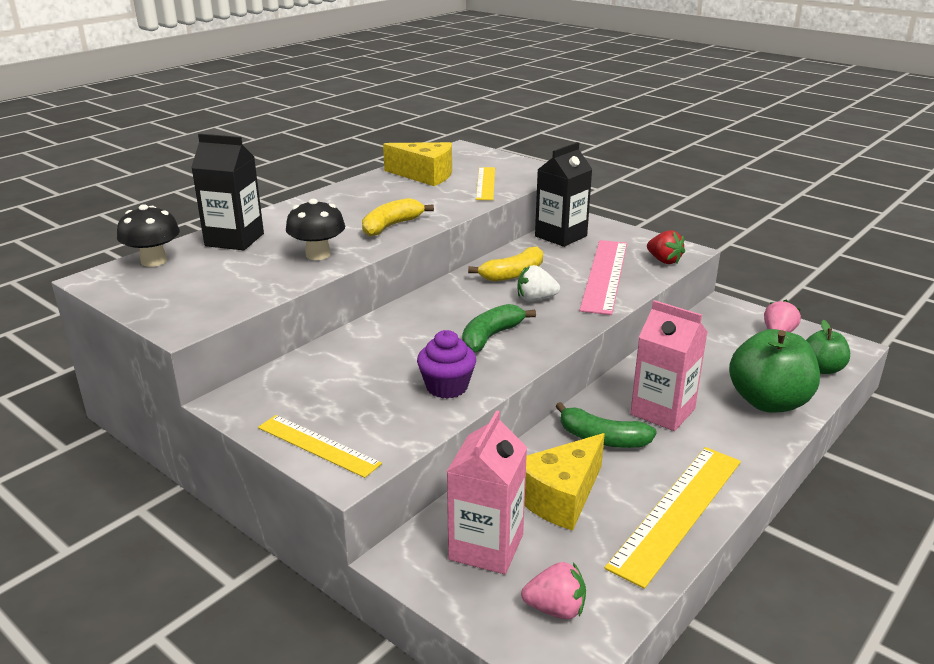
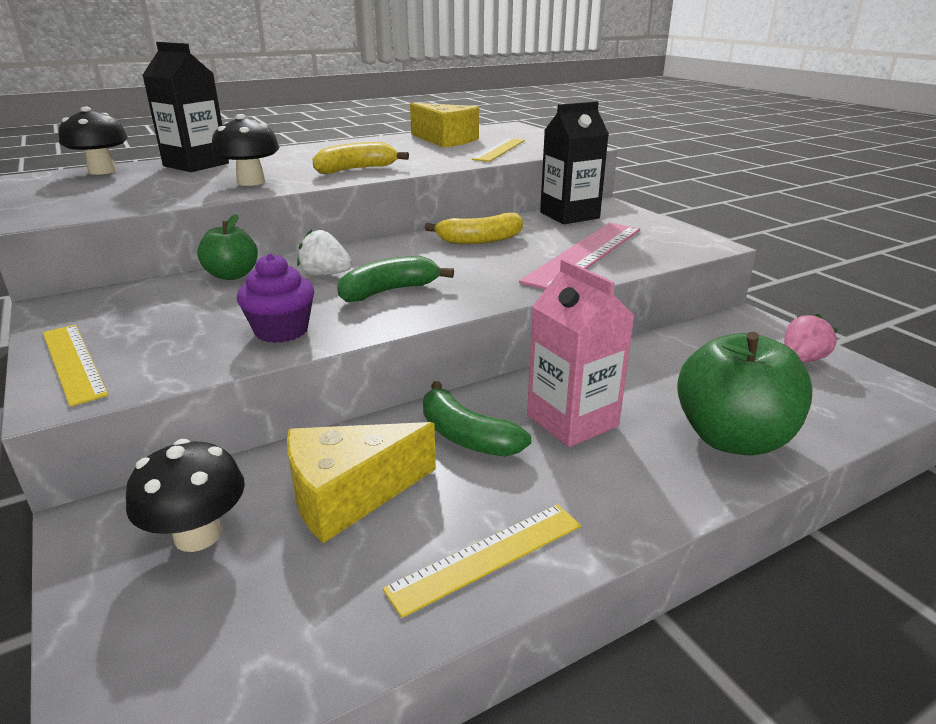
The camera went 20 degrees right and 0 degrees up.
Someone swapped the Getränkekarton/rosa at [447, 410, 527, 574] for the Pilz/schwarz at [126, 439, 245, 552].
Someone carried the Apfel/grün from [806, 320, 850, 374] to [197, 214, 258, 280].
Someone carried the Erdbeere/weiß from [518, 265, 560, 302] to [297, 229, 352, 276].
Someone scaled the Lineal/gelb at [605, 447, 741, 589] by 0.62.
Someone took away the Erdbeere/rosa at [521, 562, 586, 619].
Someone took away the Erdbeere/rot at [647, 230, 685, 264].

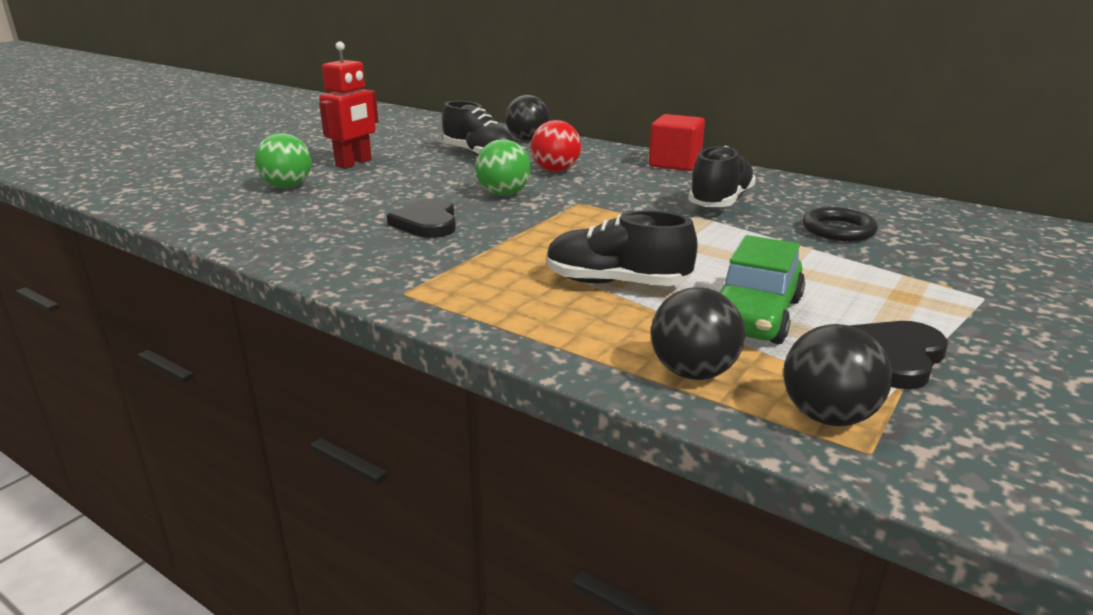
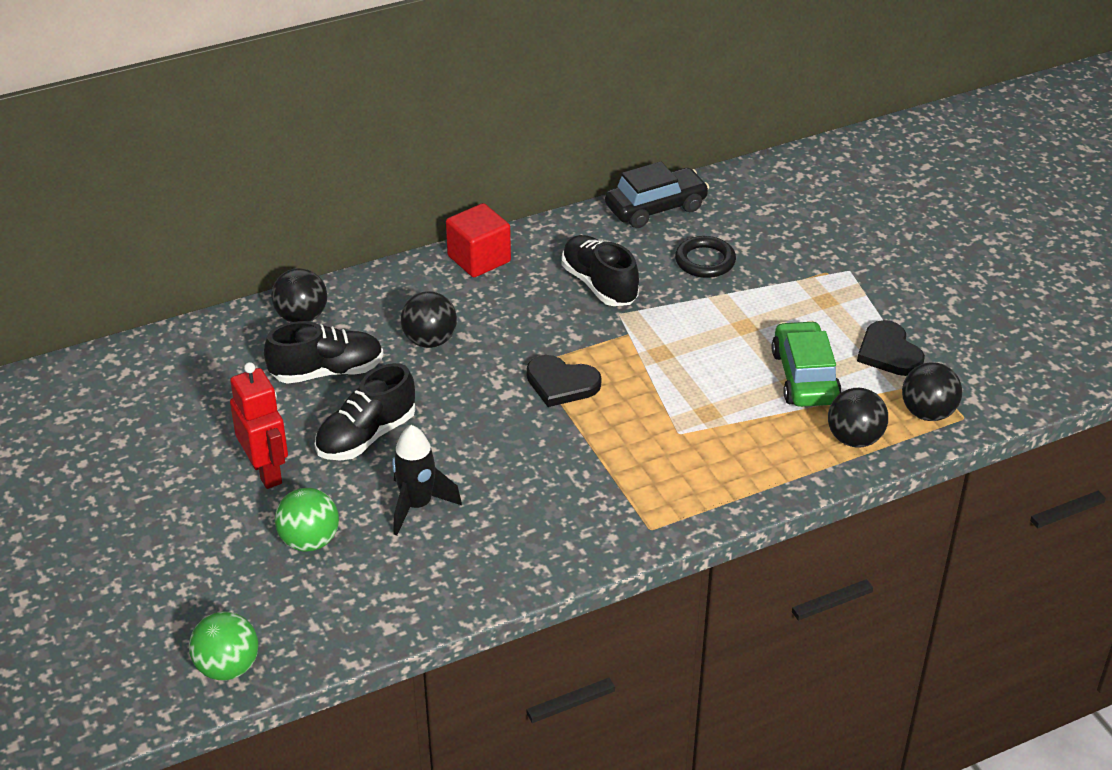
The camera went 60 degrees left and 15 degrees up.
Someone carried the Ball/grün from [475, 139, 531, 196] to [189, 611, 258, 681].
Someone carried the Schuh/schwarz from [547, 210, 698, 286] to [315, 363, 415, 461].
Someone put down the Rakete/schwarz at [392, 425, 462, 536].
Someone repainted the Ball/rot at [531, 120, 581, 172], which became the Ball/schwarz at [401, 291, 457, 348].
Someone carried the Herz/schwarz from [387, 198, 456, 238] to [526, 355, 601, 407].
Someone put down the Auto/schwarz at [605, 162, 709, 228].
Someone rotated the Auto/grün at [719, 235, 805, 344] by 150 degrees counterclockwise.

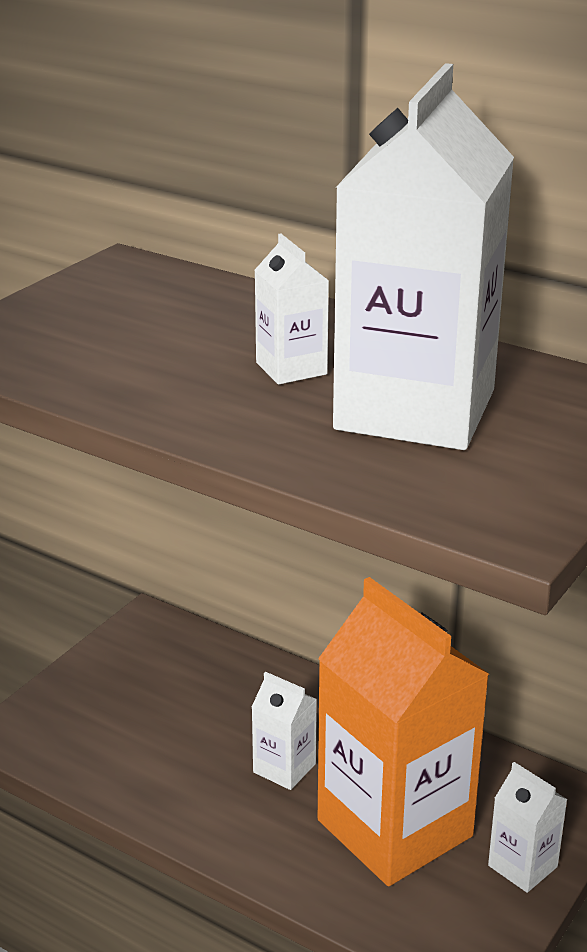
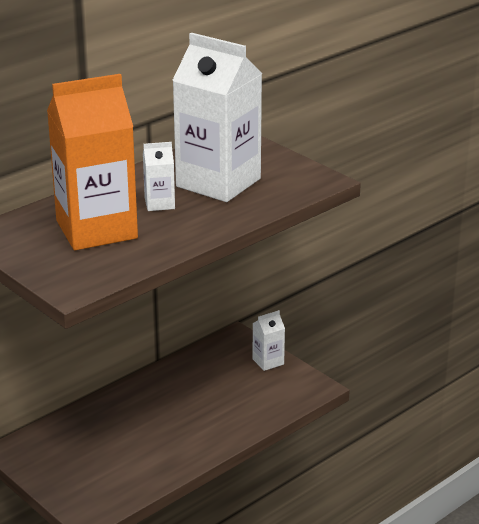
The camera went 75 degrees left and 0 degrees up.
Someone carried the Getränkekarton/orange from [318, 577, 489, 886] to [47, 74, 138, 250].
Someone took away the Getränkekarton/weiß at [251, 672, 317, 790].

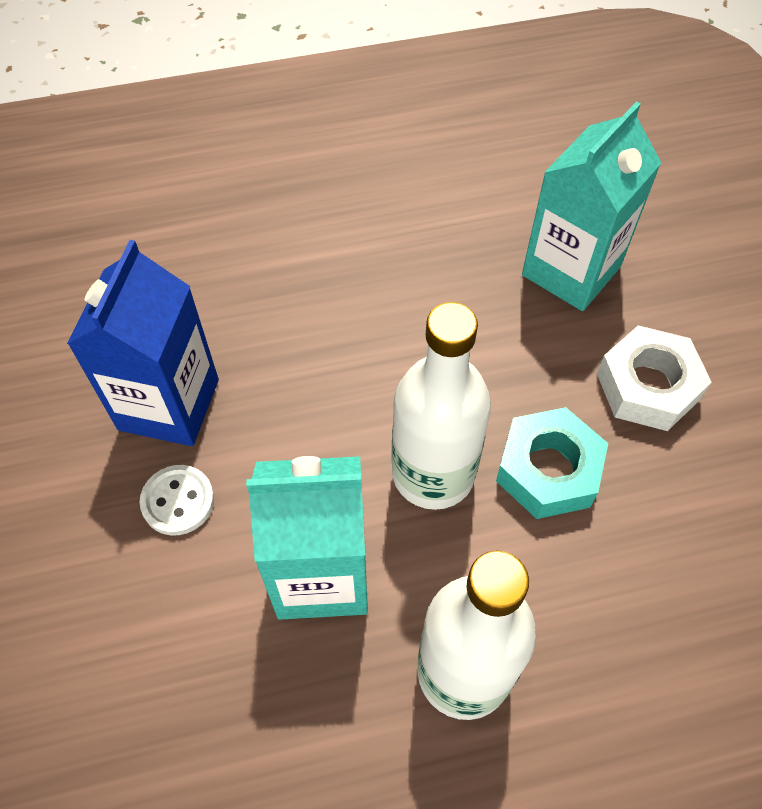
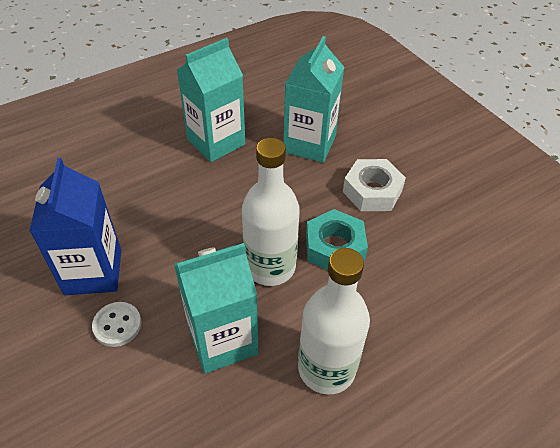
The camera went 20 degrees left and 10 degrees down.
Someone put down the Getränkekarton/türkis at [177, 38, 245, 162].

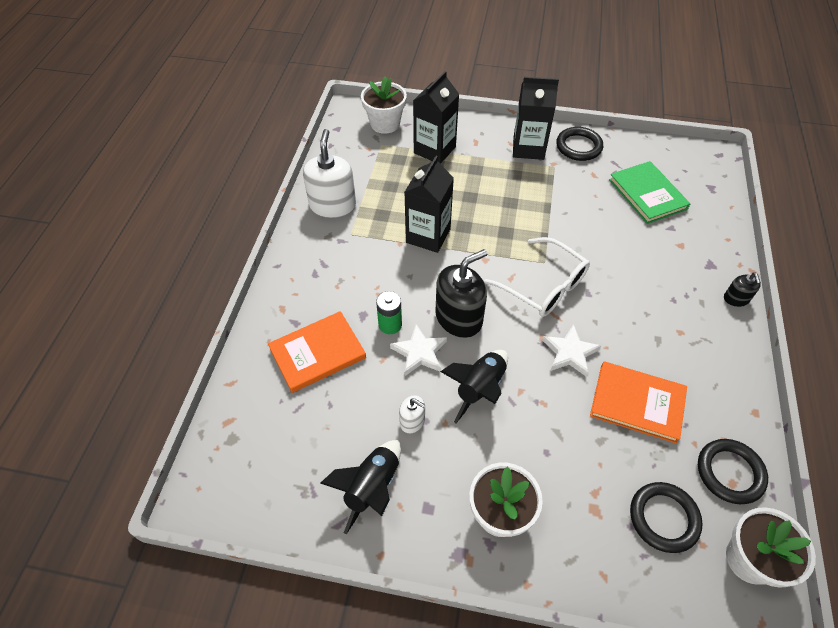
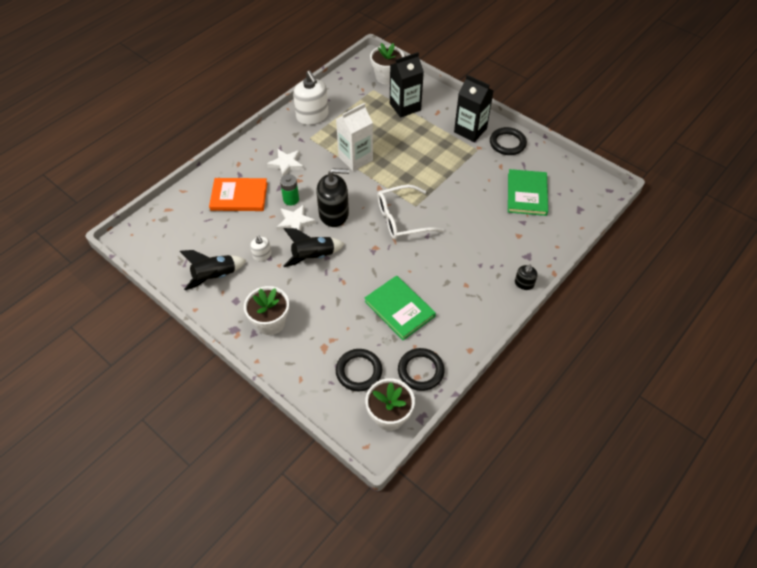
The camera went 30 degrees right and 0 degrees up.
Someone carried the Stern/weiß from [542, 324, 601, 377] to [267, 149, 304, 176].
Someone rotated the Seifenspender/weiß at [303, 129, 356, 218] by 120 degrees clockwise.
Someone repainted the Getränkekarton/schwarz at [405, 156, 454, 253], which became the Getränkekarton/weiß at [336, 103, 373, 171].
Someone repainted the Buch/orange at [590, 361, 687, 444], which became the Buch/grün at [364, 275, 436, 340].
Someone rotated the Brille/weiß at [484, 237, 590, 317] by 90 degrees clockwise.

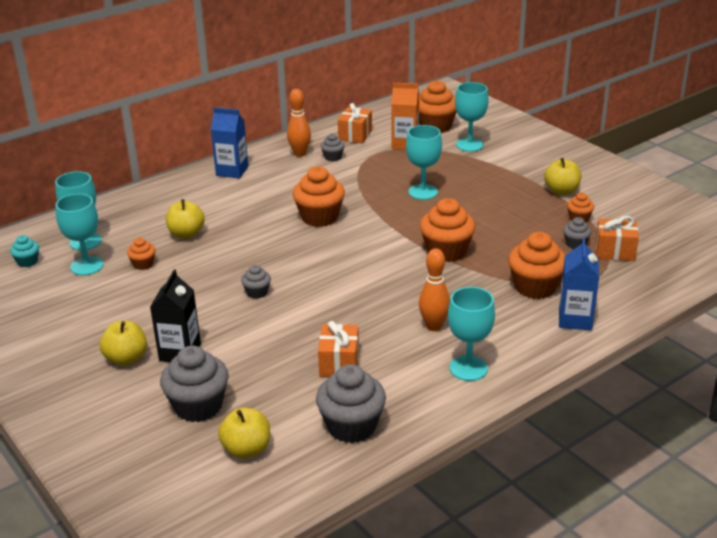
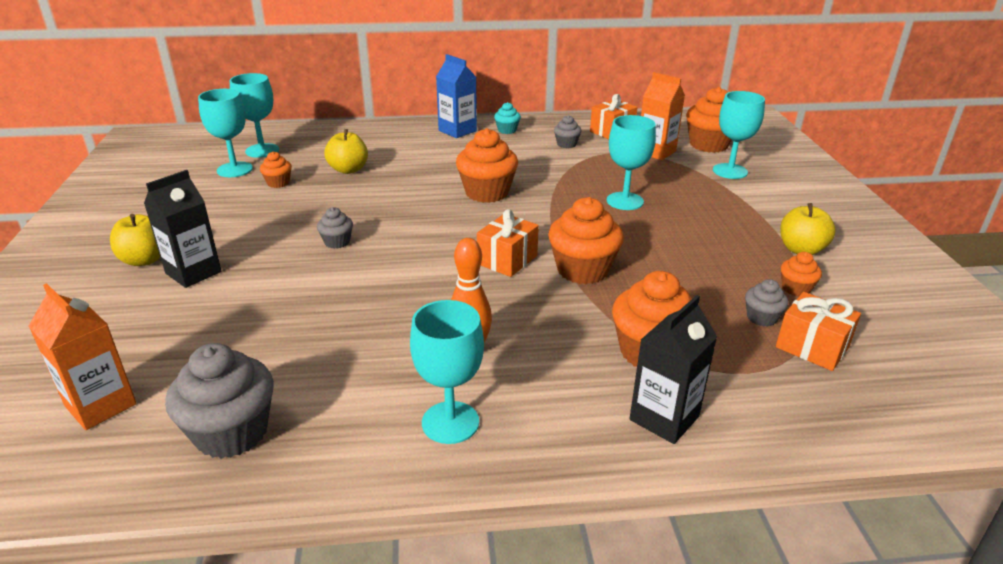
The camera went 30 degrees right and 0 degrees up.
Someone swapped the Apfel/gelb at [218, 408, 270, 459] for the Getränkekarton/orange at [29, 283, 137, 430].
Someone carried the Geschenk/orange from [318, 321, 359, 377] to [477, 209, 539, 277].
Someone carried the Muffin/türkis from [10, 235, 39, 267] to [494, 102, 521, 134].
Someone repainted the Getränkekarton/blau at [559, 238, 599, 330], which became the Getränkekarton/schwarz at [630, 295, 718, 444].
Someone took away the Muffin/grau at [160, 346, 229, 422].
Someone took away the Bowlingkegel/orange at [287, 89, 311, 157].

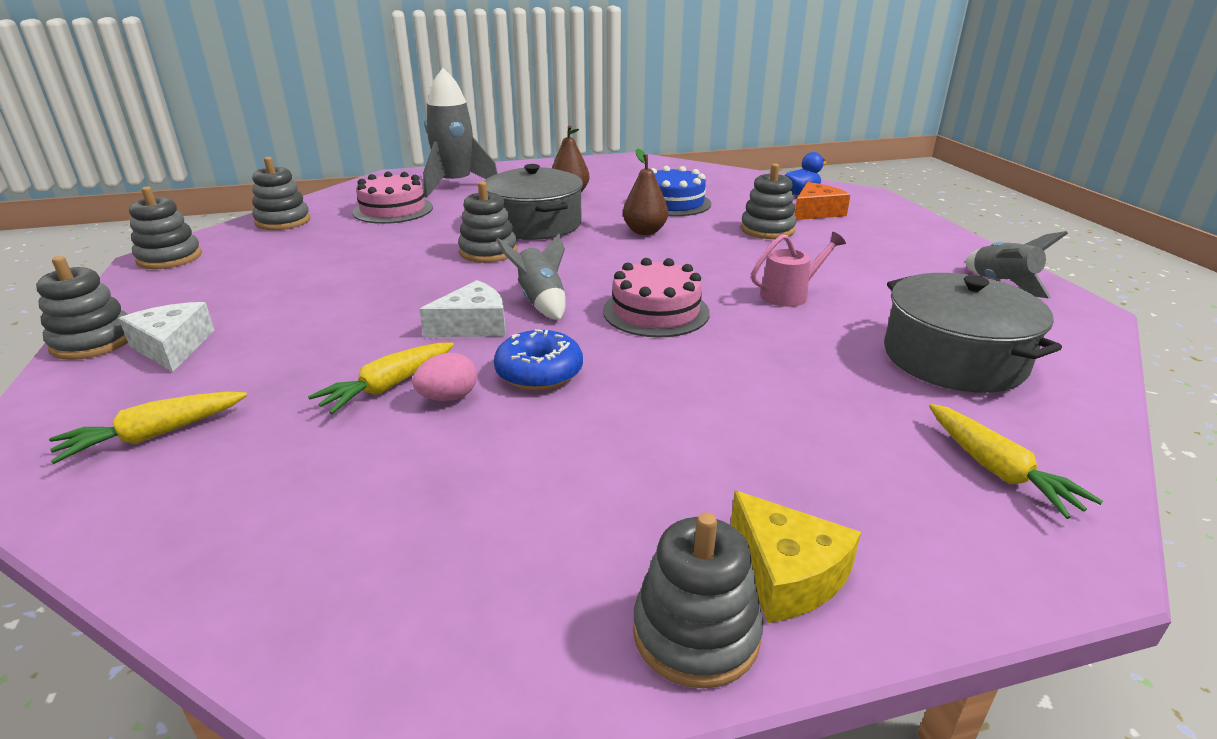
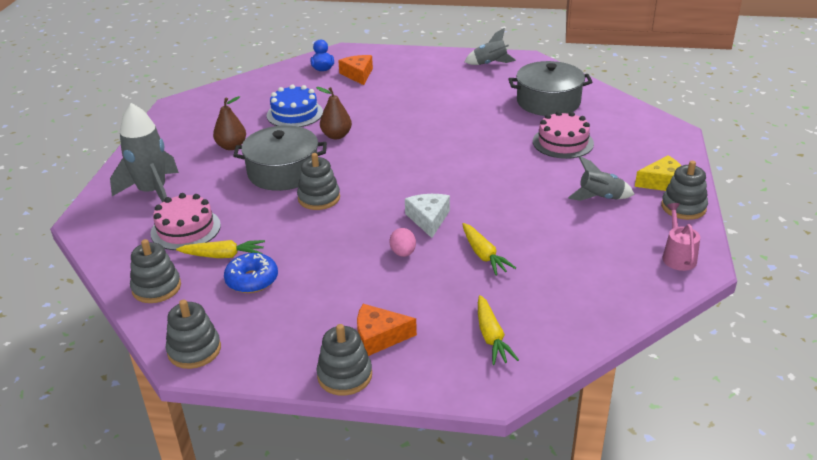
The camera went 65 degrees left and 5 degrees up.
Someone carried the Karotte/gelb from [929, 404, 1103, 519] to [176, 240, 265, 258].
Someone carried the Donut/blau from [494, 329, 583, 390] to [224, 253, 278, 293].
Someone repainted the Käse/weiß at [118, 302, 214, 372], which became the Käse/orange at [357, 304, 417, 356].
Someone carried the Ei/rosa from [412, 353, 477, 401] to [389, 228, 416, 257].
Someone carried the Kuchen/rosa from [603, 258, 710, 338] to [533, 111, 594, 159].
Someone carried the Rakete/grau from [496, 234, 566, 320] to [568, 156, 635, 201].
Someone carried the Gießkanne/rosa from [751, 232, 846, 307] to [662, 203, 700, 271].
Someone took away the Stapelspielzeug/grau at [741, 163, 796, 239].

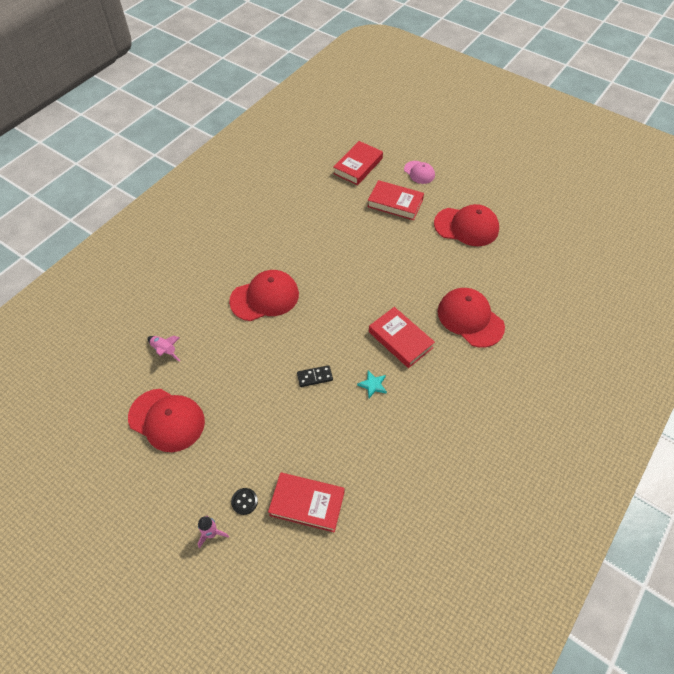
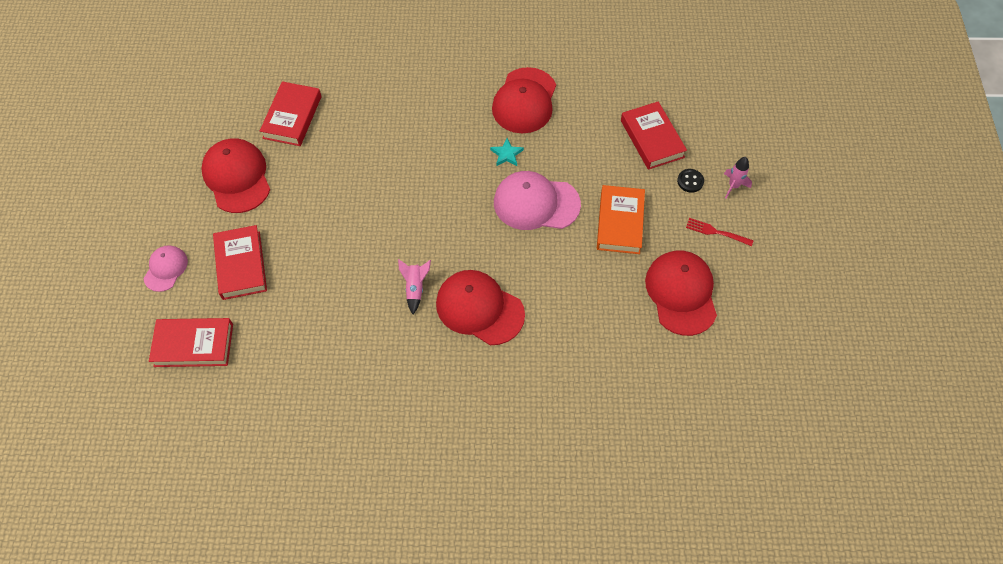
The camera went 125 degrees left and 5 degrees up.
Someone carried the Buch/rot from [369, 307, 435, 368] to [260, 81, 321, 146].
Someone carried the Rakete/rosa from [147, 336, 181, 362] to [398, 259, 431, 314].
Someone carried the Kappe/rot from [438, 288, 505, 347] to [492, 67, 556, 133].
Someone swapped the Dominostein/schwarz at [297, 365, 333, 387] for the Kappe/rosa at [494, 171, 581, 230].
Someone put down the Buch/orange at [597, 185, 645, 254].
Someone put down the Gabel/rot at [686, 218, 754, 246].

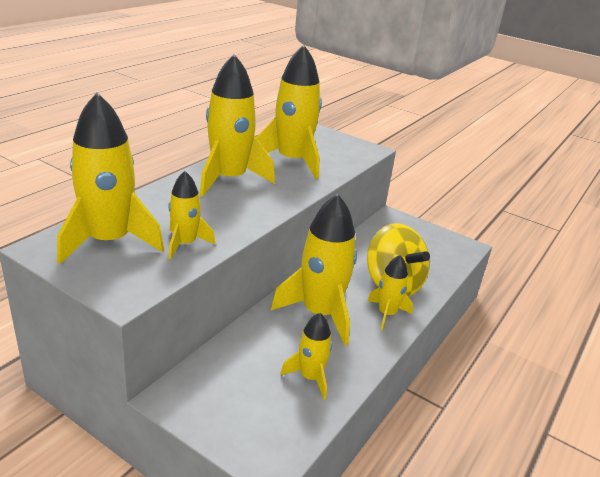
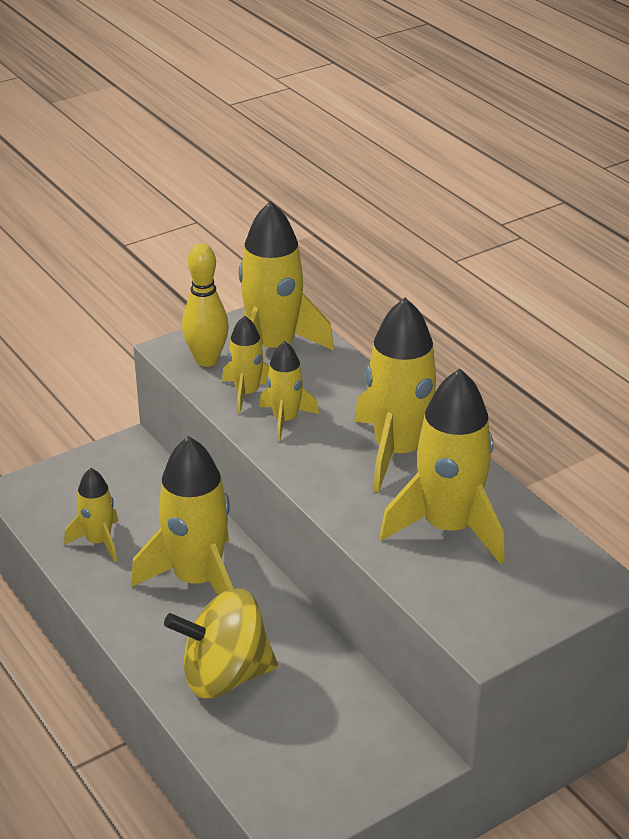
The camera went 115 degrees right and 5 degrees up.
Someone put down the Bowlingkegel/gelb at [182, 243, 229, 367].
Someone carried the Rakete/gelb from [368, 255, 413, 330] to [259, 341, 319, 441].

